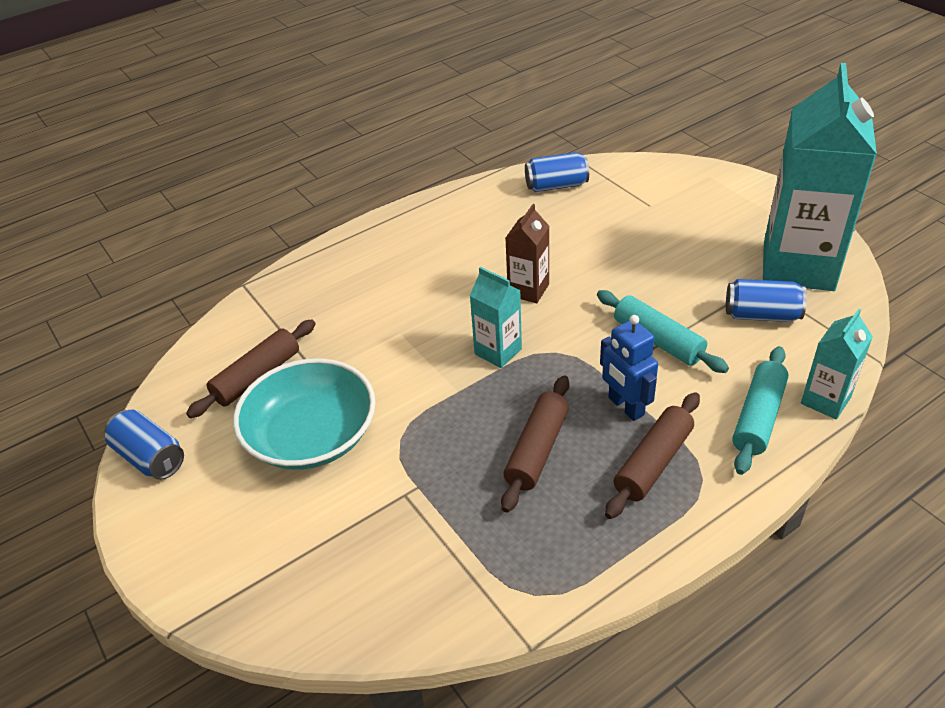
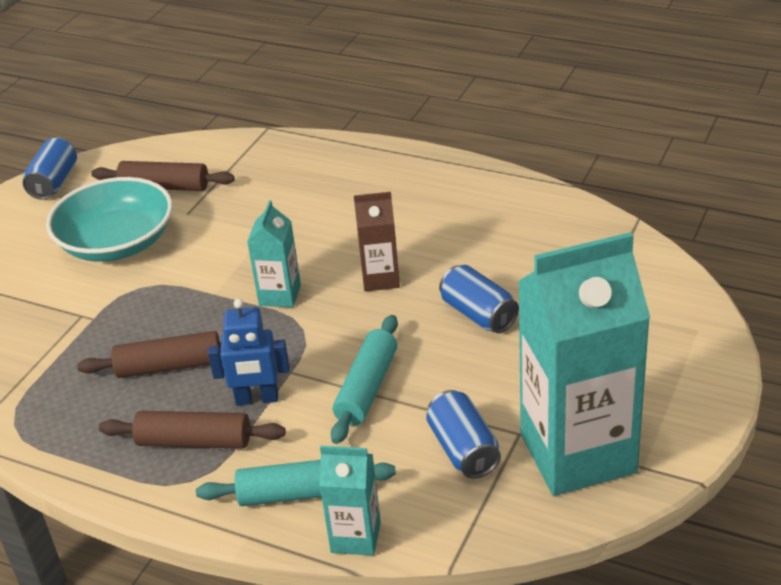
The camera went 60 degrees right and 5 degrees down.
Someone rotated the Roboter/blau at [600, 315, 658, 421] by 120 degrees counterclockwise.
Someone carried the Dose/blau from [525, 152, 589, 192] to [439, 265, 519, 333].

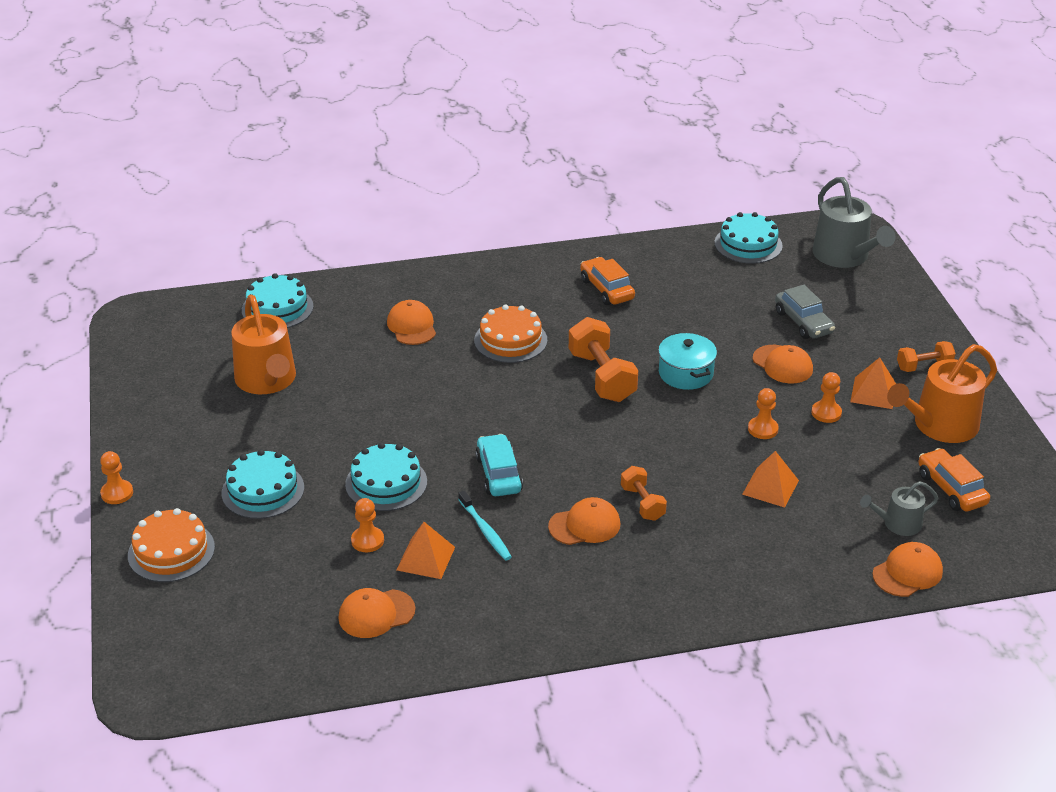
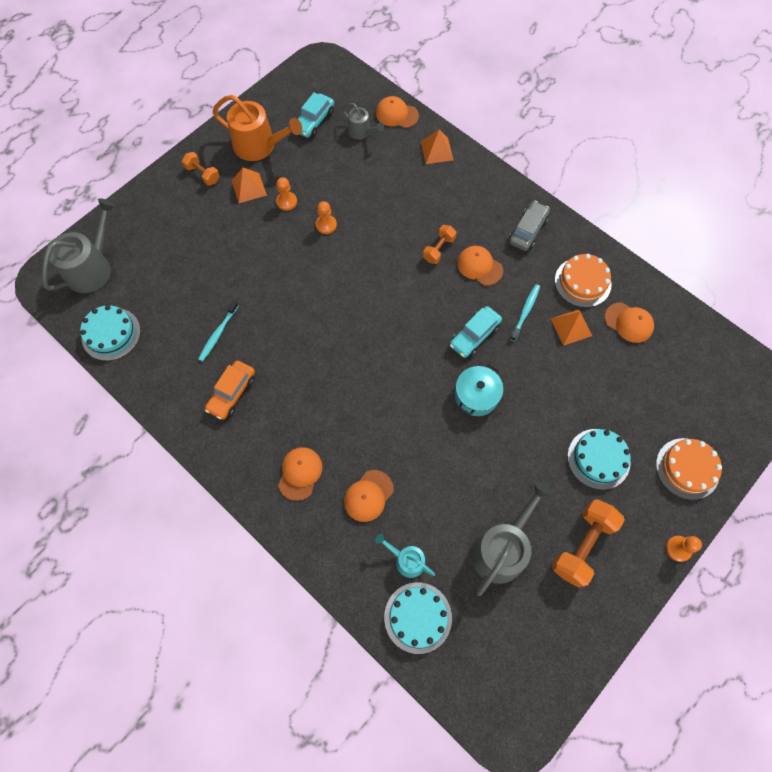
The camera went 125 degrees left and 30 degrees up.
Someone put down the Zahnbürste/türkis at [198, 301, 238, 362].
Someone carried the Kappe/orange from [753, 345, 813, 384] to [278, 447, 323, 501].
Someone repainted the Auto/orange at [918, 448, 990, 512], which became the Auto/türkis at [298, 92, 334, 138].
Someone put down the Gießkanne/türkis at [375, 534, 435, 578].
Someone carried the Pyramide/orange from [742, 451, 799, 508] to [421, 129, 453, 164].
Someone carried the Kochtopf/türkis from [658, 333, 717, 390] to [455, 364, 503, 416].
Someone repainted the Gießkanne/orange at [231, 295, 296, 394], which became the Gießkanne/grau at [471, 481, 553, 596].
Someone carried the Auto/grau from [775, 285, 835, 339] to [509, 201, 550, 251].
Someone carried the Hantel/orange from [569, 317, 638, 402] to [552, 499, 625, 588].
Someone carried the Kuchen/orange from [474, 305, 547, 363] to [555, 254, 611, 307].
Someone took away the Kuchen/türkis at [345, 443, 427, 511].
Someone took away the Bauer/orange at [351, 498, 384, 552].

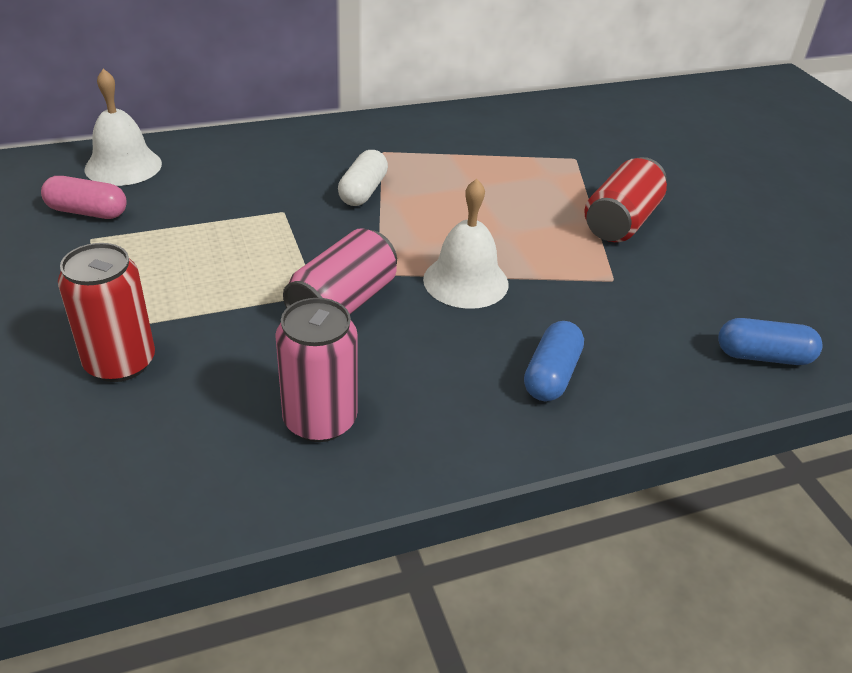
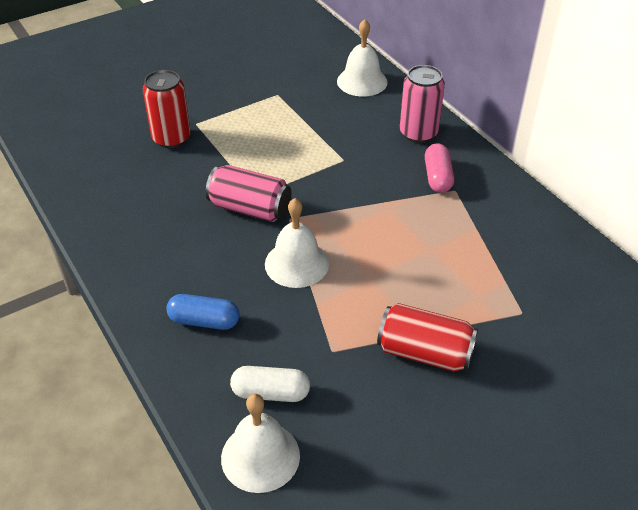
The camera went 80 degrees right and 5 degrees up.
Someone swapped the Kapsel/blau at [718, 318, 822, 365] for the Glocke/weiß at [221, 394, 300, 493].
Someone carried the Kapsel/weiß from [338, 150, 388, 206] to [230, 366, 310, 402].
Someone carried the Dose/rosa from [275, 298, 358, 442] to [400, 65, 445, 143].
Someone carried the Kapsel/rosa from [41, 176, 127, 219] to [425, 143, 454, 193].

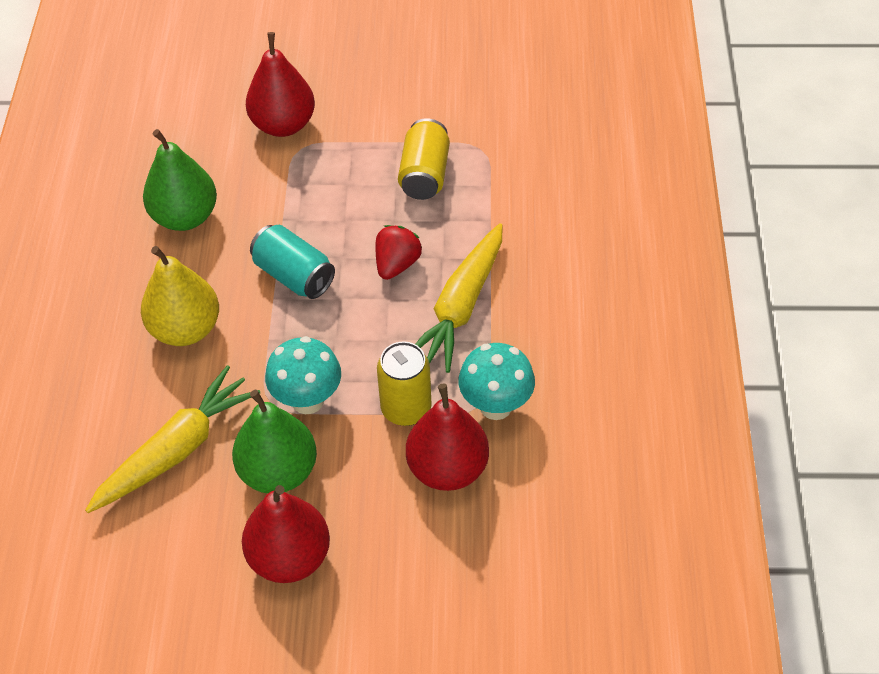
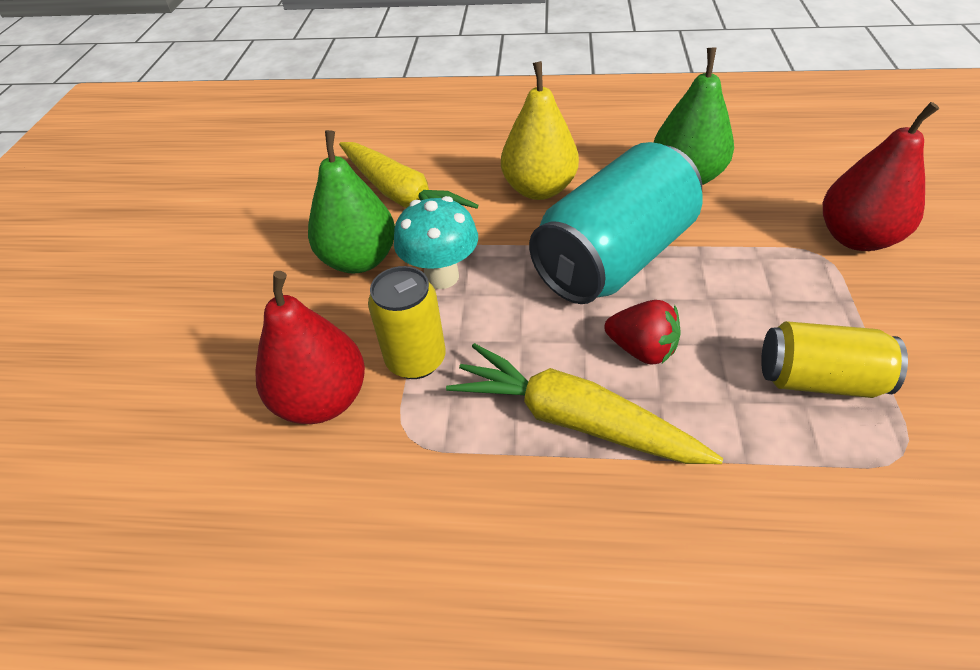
The camera went 95 degrees right and 5 degrees down.
Someone scaled the Dose/türkis at [250, 225, 335, 299] by 1.79.
Someone took away the Birne/rot at [242, 485, 330, 583].
Someone took away the Pilz/türkis at [459, 343, 535, 420].

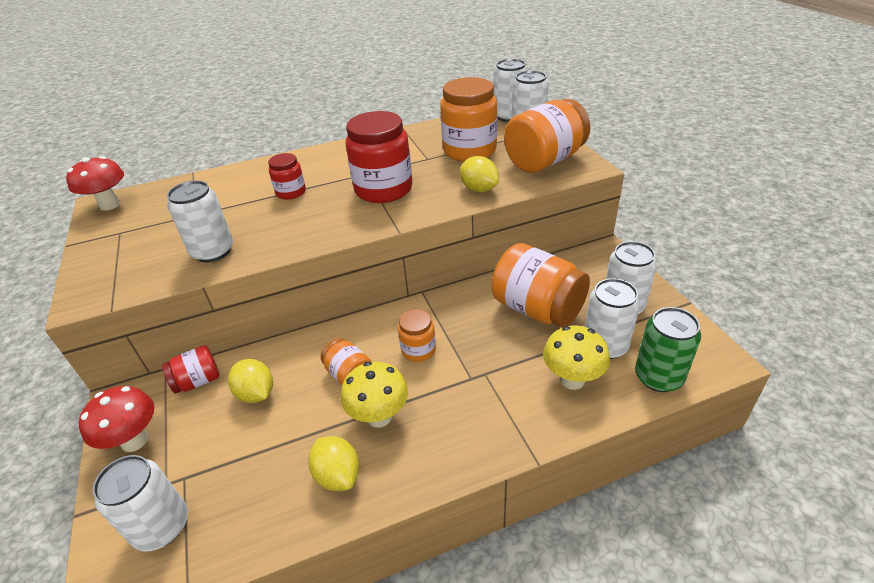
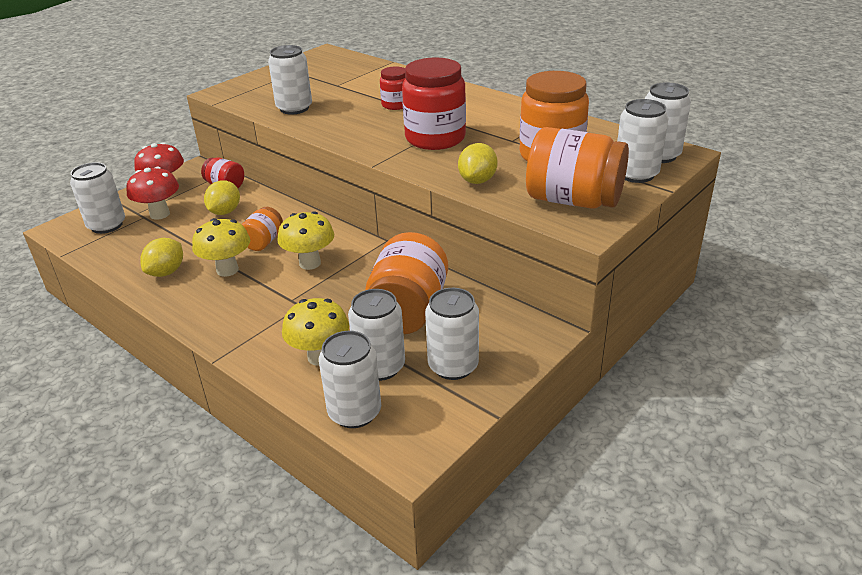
The camera went 60 degrees right and 5 degrees down.
Someone carried the Pilz/rot from [66, 156, 124, 211] to [126, 167, 179, 219].
Someone swapped the Einmachglas/orange at [398, 309, 436, 362] for the Pilz/gelb at [277, 211, 334, 270].
Someone repainted the Dose/grün at [635, 307, 701, 392], which became the Dose/weiß at [319, 331, 381, 428].

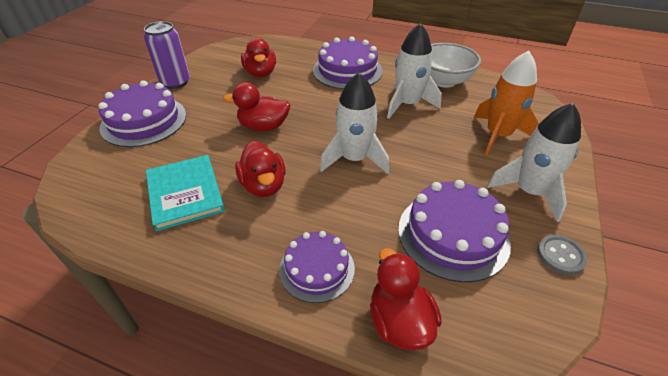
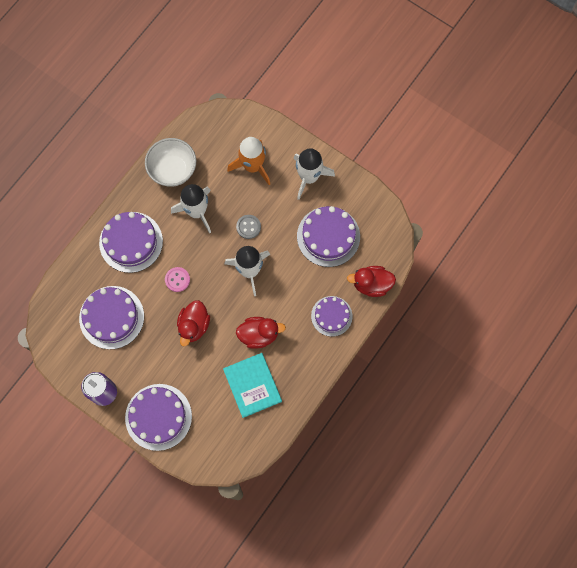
The camera went 75 degrees left and 30 degrees up.
Someone swapped the Ente/rot at [241, 38, 276, 77] for the Kuchen/lila at [79, 286, 144, 349].
Someone put down the Knopf/rosa at [165, 267, 190, 292].
Someone rotated the Buch/türkis at [146, 155, 225, 231] by 75 degrees clockwise.
Someone carried the Knopf/grau from [537, 235, 588, 275] to [236, 215, 261, 239].

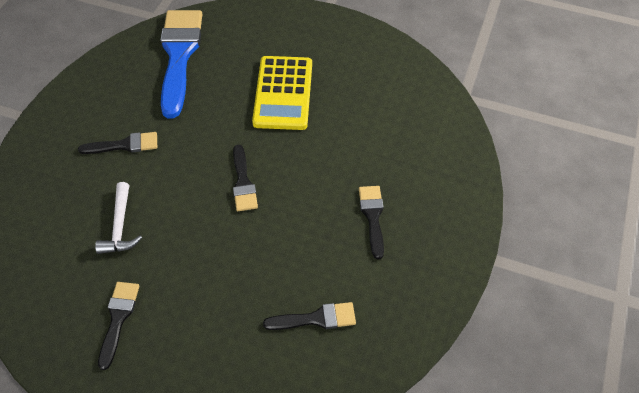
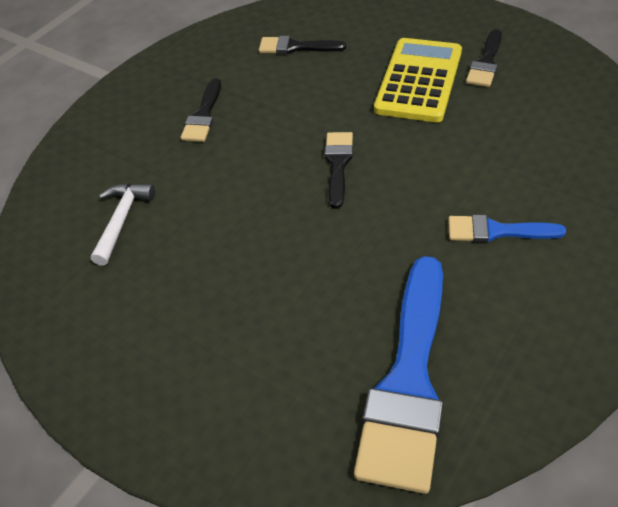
The camera went 160 degrees left and 5 degrees down.
Someone carried the Hammer/weiß from [95, 182, 142, 254] to [91, 183, 155, 266].
Someone carried the Taschenrechner/gelb from [252, 56, 312, 130] to [374, 38, 462, 122].
Someone repainted the Pinsel/schwarz at [78, 132, 157, 154], which became the Pinsel/blau at [448, 215, 566, 242].

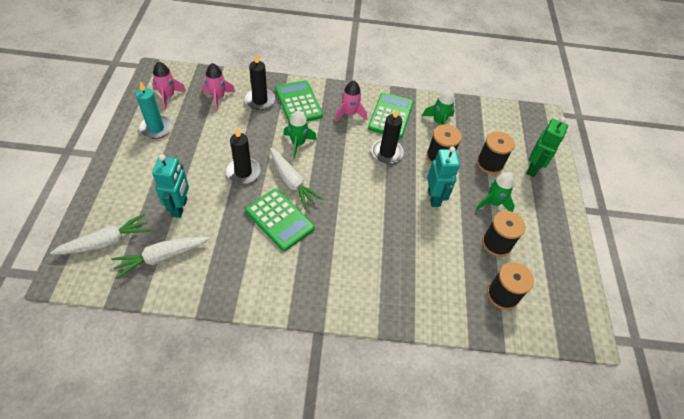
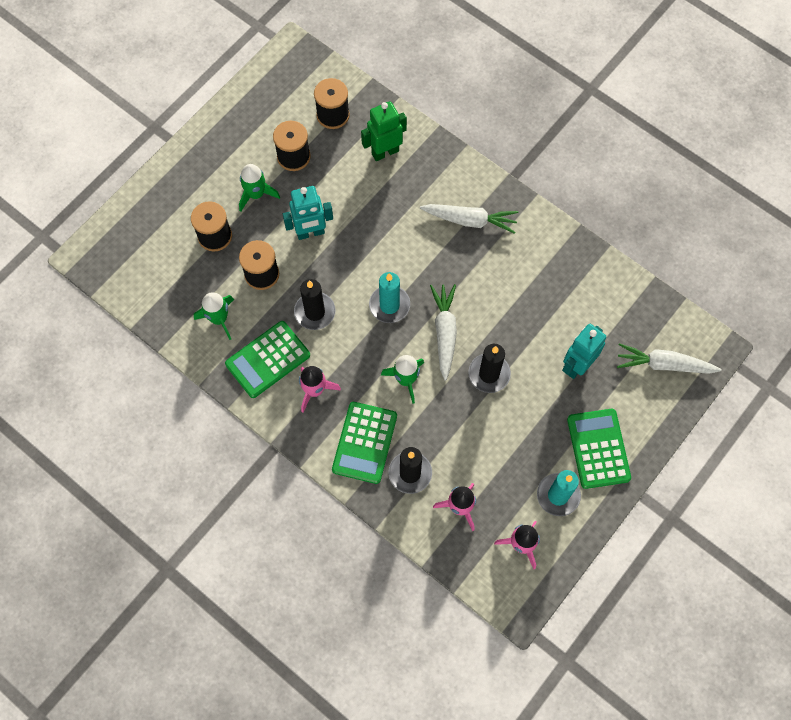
The camera went 140 degrees left and 15 degrees up.
Someone rotated the Roboter/türkis at [427, 146, 460, 207] by 135 degrees counterclockwise.
Someone carried the Roboter/grün from [526, 117, 568, 177] to [361, 101, 407, 161].
Someone put down the Kerze/türkis at [369, 272, 410, 323].
Someone carried the Karotte/weiß from [111, 237, 210, 279] to [420, 204, 518, 234].
Someone carried the Taschenrechner/grün from [245, 189, 315, 251] to [567, 409, 631, 489].

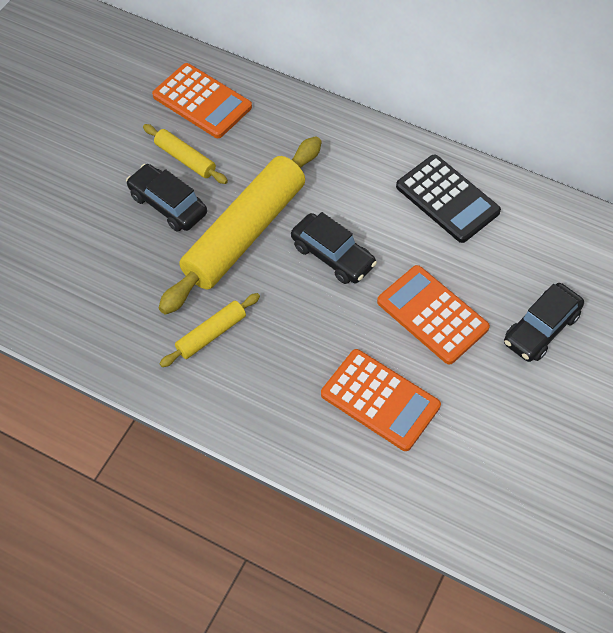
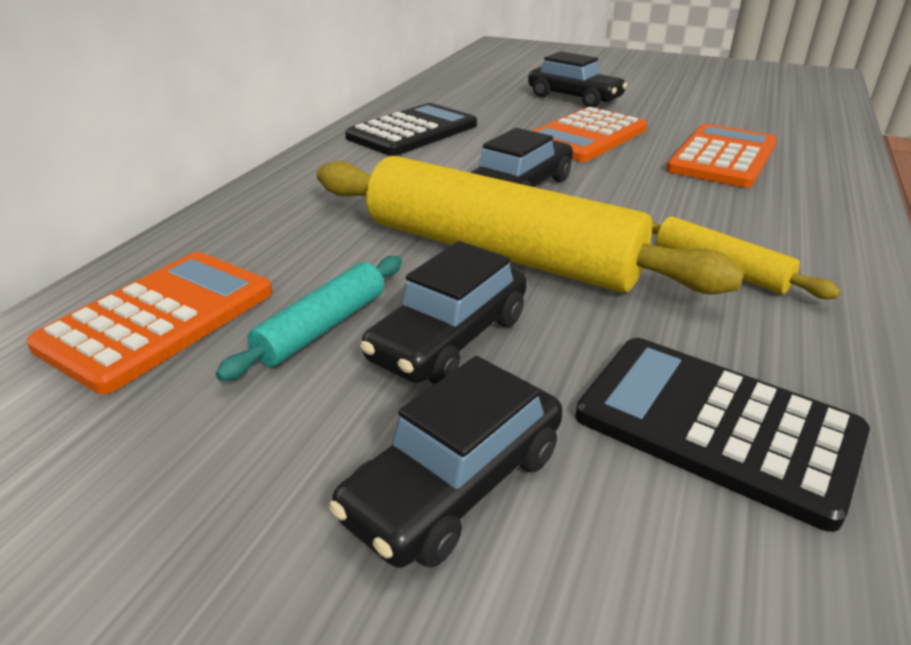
The camera went 95 degrees left and 25 degrees down.
Someone repainted the Nudelholz/gelb at [143, 124, 228, 184], which became the Nudelholz/türkis at [216, 256, 402, 381].
Someone put down the Auto/schwarz at [329, 356, 563, 568].
Someone put down the Taschenrechner/schwarz at [575, 338, 870, 532].

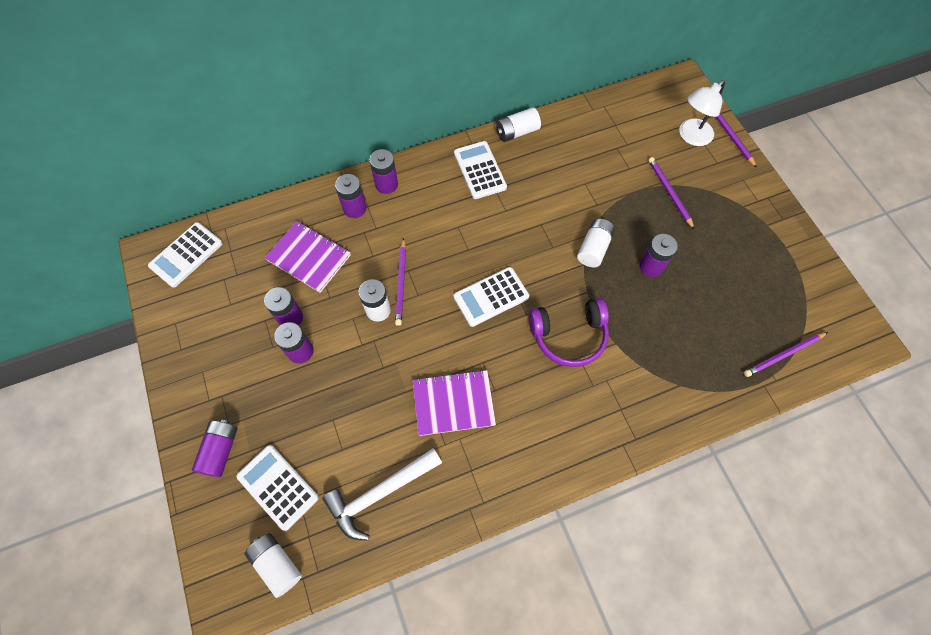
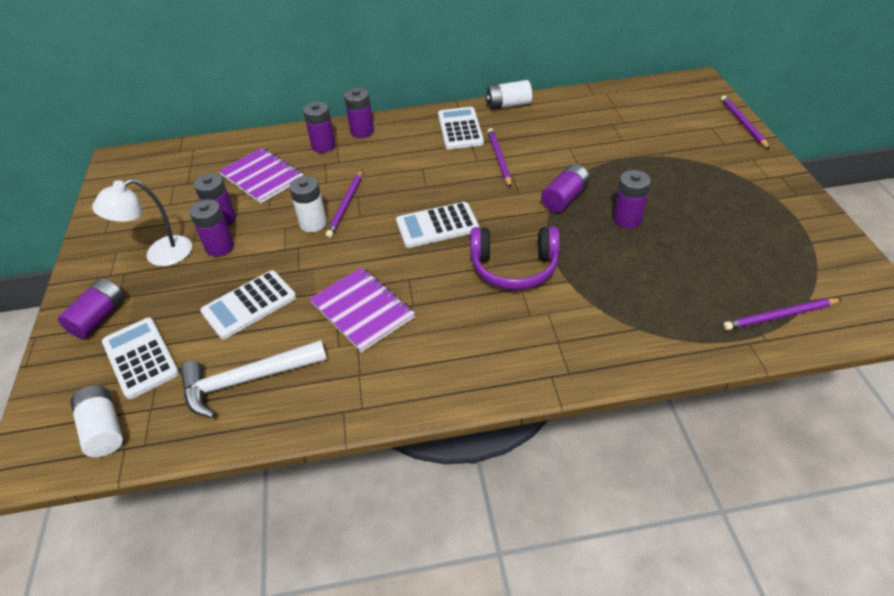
The camera went 15 degrees right and 20 degrees down.
Someone carried the Lampe/weiß from [679, 80, 725, 146] to [92, 179, 192, 266].
Someone carried the Taschenrechner/weiß from [148, 222, 223, 288] to [200, 270, 296, 339].
Someone rotated the Notizbuch/lila at [413, 370, 496, 436] by 45 degrees clockwise.
Someone carried the Bleistift/lila from [648, 157, 695, 230] to [488, 128, 511, 187].
Someone repainted the Batterie/weiß at [577, 219, 615, 267], which became the Batterie/lila at [541, 164, 589, 212].

